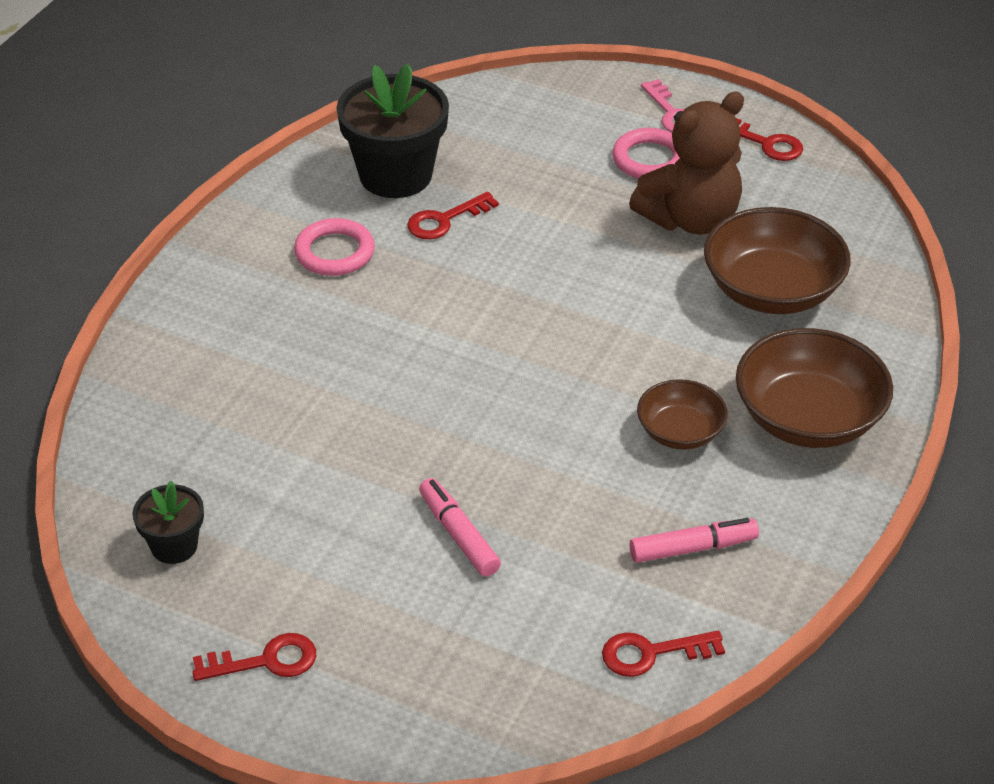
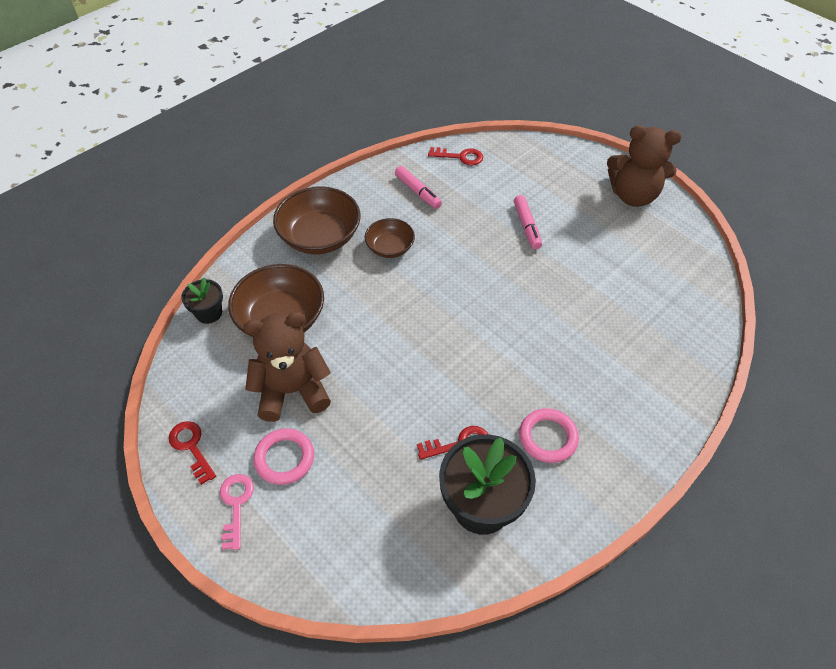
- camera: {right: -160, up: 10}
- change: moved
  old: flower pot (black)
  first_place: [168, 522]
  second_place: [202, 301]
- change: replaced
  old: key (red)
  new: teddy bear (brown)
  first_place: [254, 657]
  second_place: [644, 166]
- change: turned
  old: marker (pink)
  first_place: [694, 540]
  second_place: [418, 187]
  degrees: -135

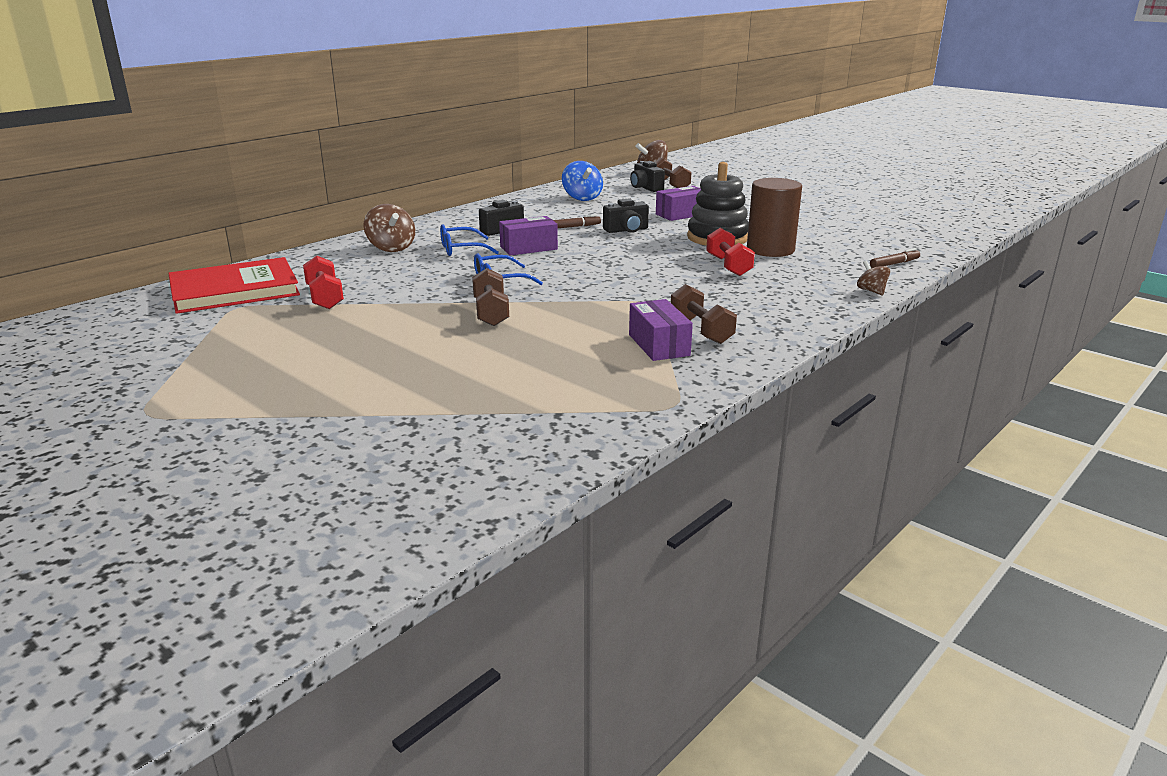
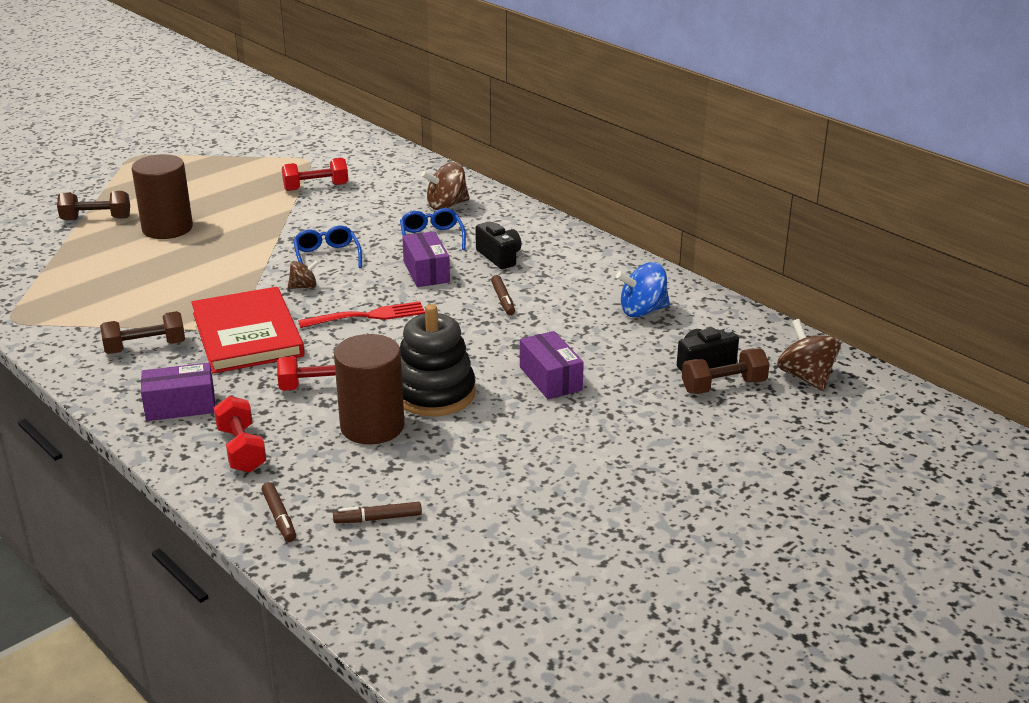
- camera: {right: 95, up: 5}
- change: moved
  old: book (red)
  first_place: [234, 285]
  second_place: [248, 330]
- change: moved
  old: dumbbell (brown)
  first_place: [490, 297]
  second_place: [93, 205]
- change: removed
  old: camera (black)
  first_place: [626, 215]
- change: moved
  old: box (purple)
  first_place: [661, 330]
  second_place: [178, 392]
- change: moved
  old: spinning top (brown)
  first_place: [873, 277]
  second_place: [303, 274]
- change: added
  new: cylinder (brown)
  second_place: [162, 196]
- change: added
  new: dumbbell (red)
  second_place: [240, 434]
- change: added
  new: fork (red)
  second_place: [361, 314]
- change: added
  new: marker (brown)
  second_place: [377, 512]

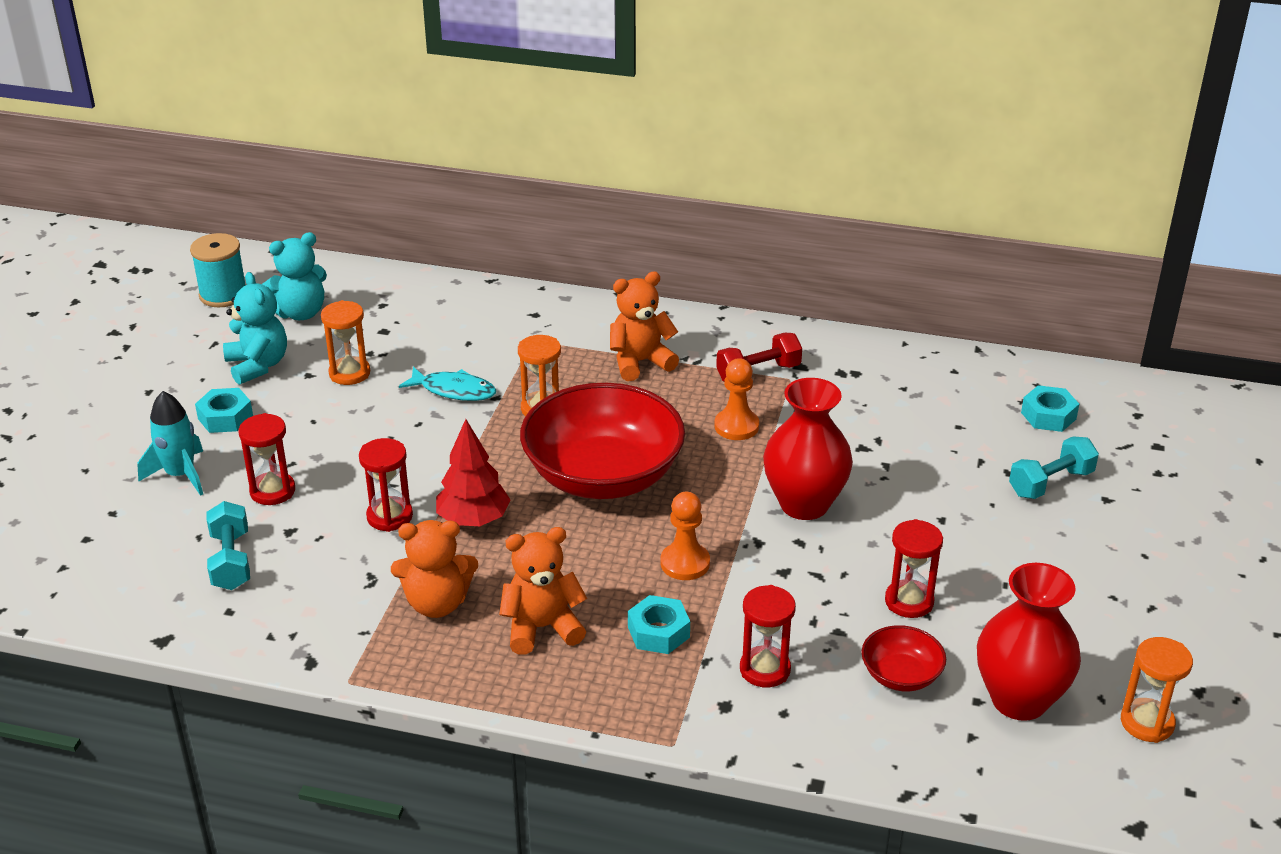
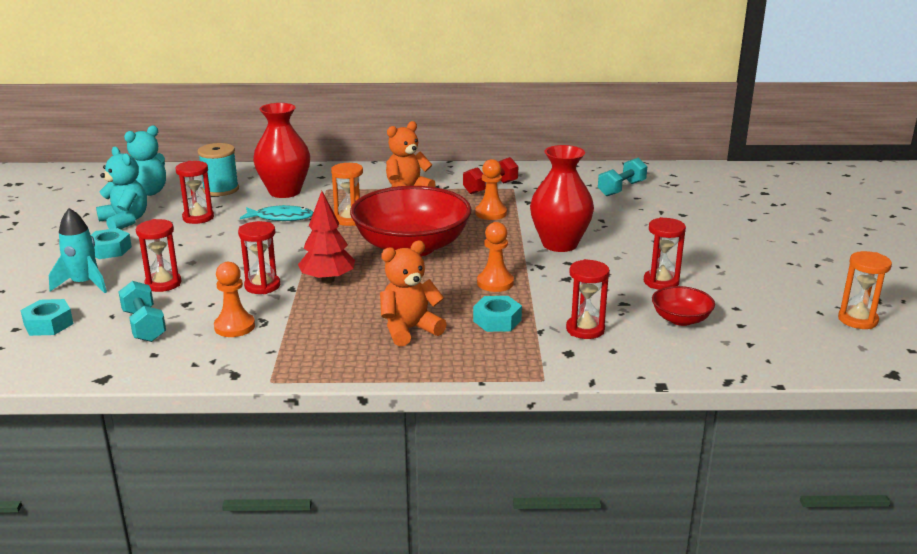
- camera: {right: -15, up: -10}
- change: moved
  old: spool (turquoise)
  first_place: [218, 270]
  second_place: [218, 169]
- change: recoloured
  old: hourglass (orange)
  new: hourglass (red)
  first_place: [345, 342]
  second_place: [194, 192]
- change: removed
  old: teddy bear (orange)
  first_place: [434, 569]
- change: moved
  old: vase (red)
  first_place: [1029, 642]
  second_place: [281, 150]
- change: moved
  old: dumbbell (turquoise)
  first_place: [1054, 467]
  second_place: [622, 177]
- change: moved
  old: nut (turquoise)
  first_place: [1050, 408]
  second_place: [47, 317]
- change: added
  new: pawn (orange)
  second_place: [234, 299]

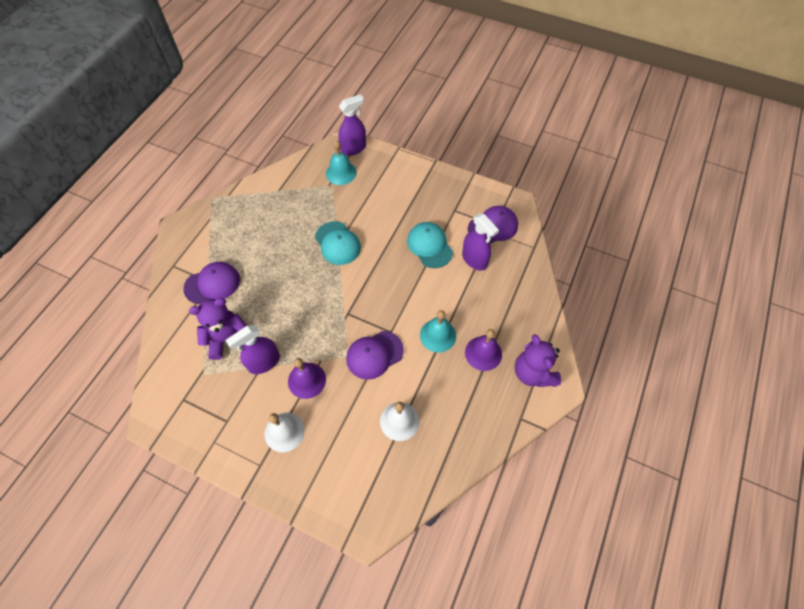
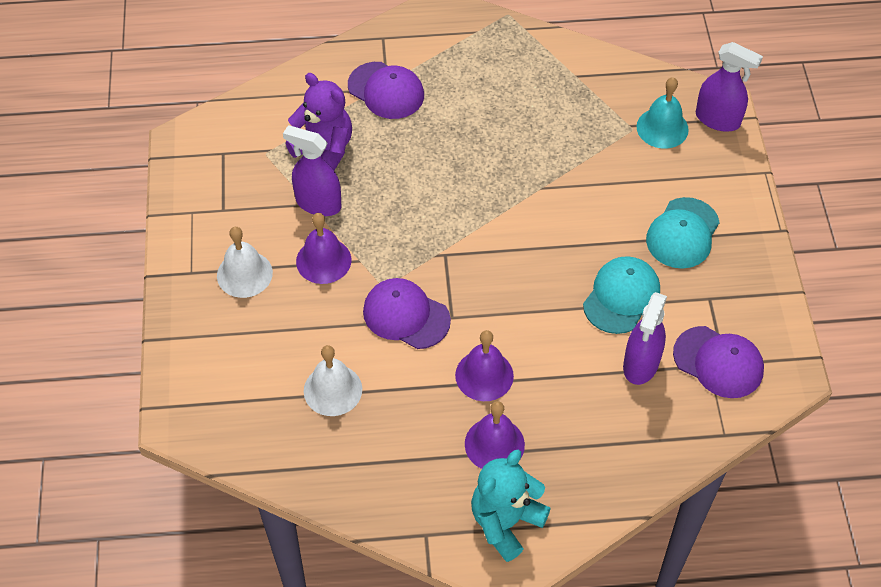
- camera: {right: 60, up: -5}
- change: moved
  old: cap (turquoise)
  first_place: [338, 243]
  second_place: [683, 233]
- change: recoloured
  old: bell (turquoise)
  new: bell (purple)
  first_place: [438, 331]
  second_place: [484, 365]
- change: recoloured
  old: teddy bear (purple)
  new: teddy bear (turquoise)
  first_place: [538, 360]
  second_place: [511, 505]

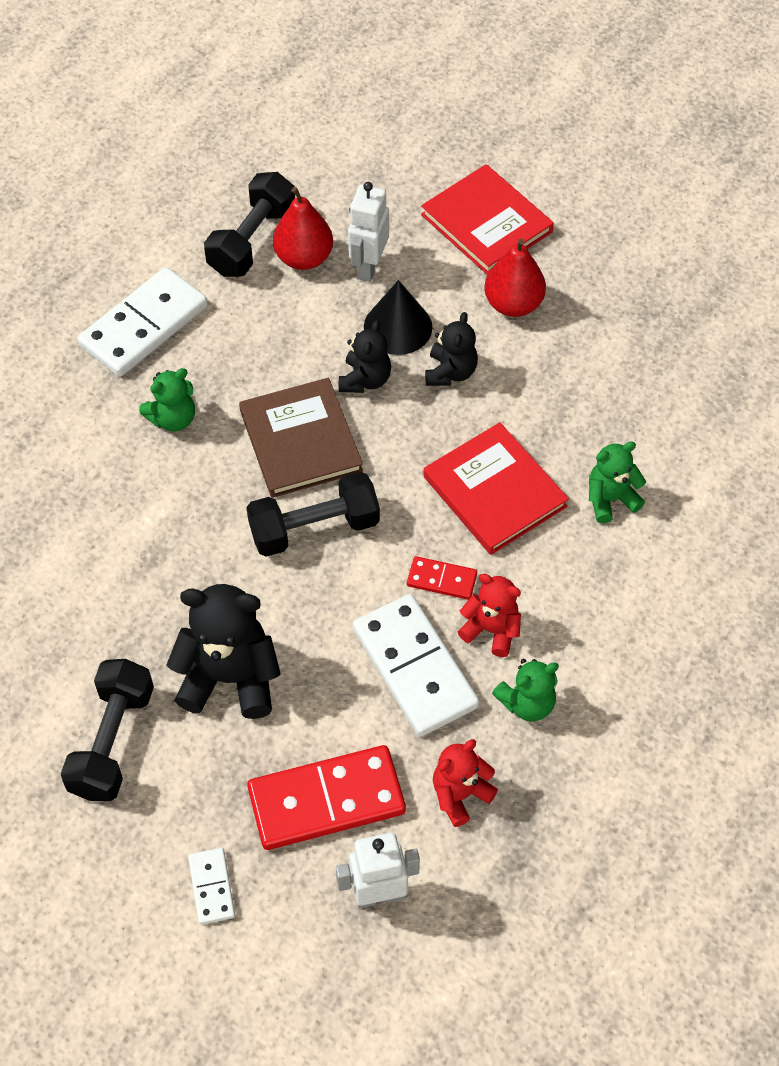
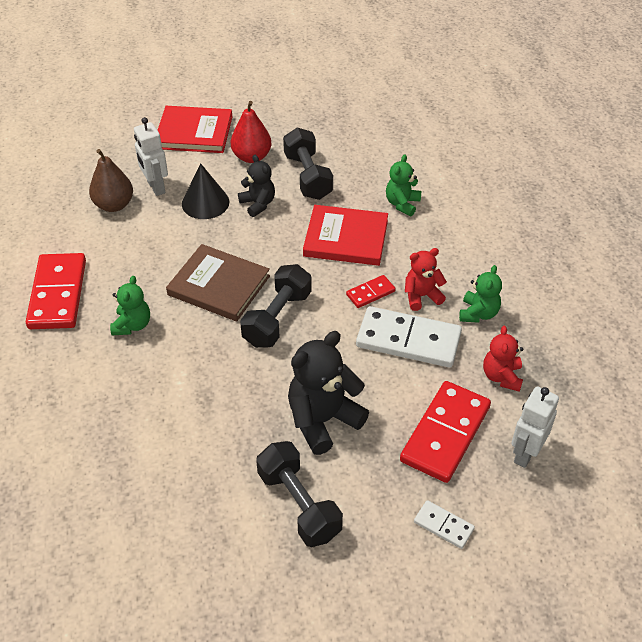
- camera: {right: -45, up: -10}
- change: recoloured
  old: domino (white)
  new: domino (red)
  first_place: [143, 322]
  second_place: [56, 291]
- change: moved
  old: dumbbell (black)
  first_place: [249, 224]
  second_place: [308, 164]
- change: recoloured
  old: pear (red)
  new: pear (brown)
  first_place: [303, 228]
  second_place: [111, 180]
- change: removed
  old: teddy bear (black)
  first_place: [365, 356]

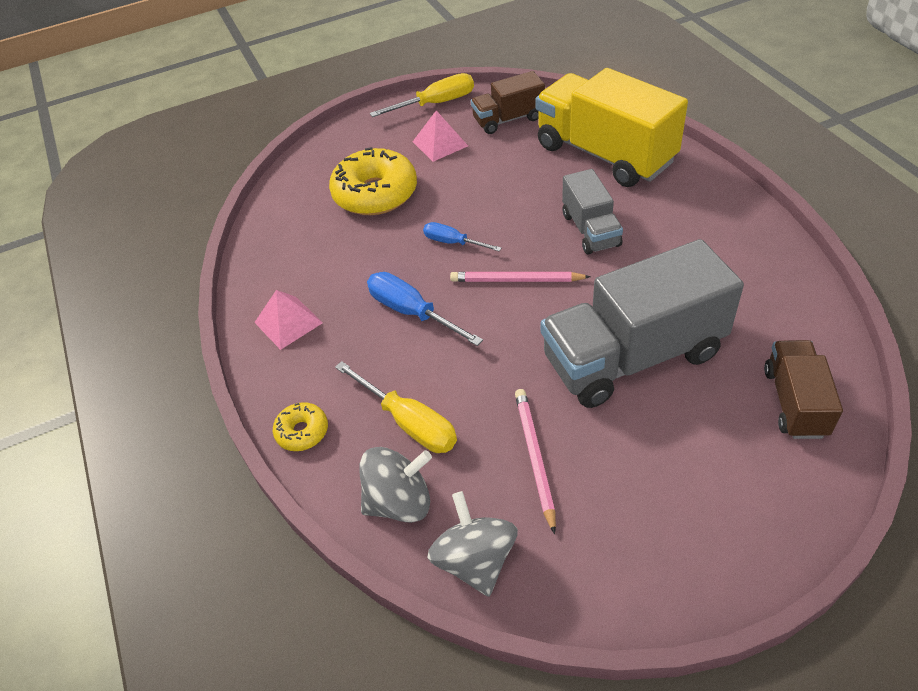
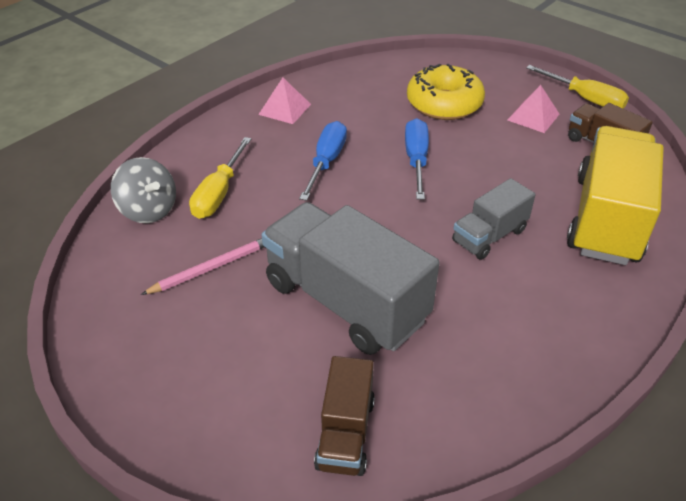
- camera: {right: 60, up: -5}
- change: removed
  old: donut (yellow)
  first_place: [300, 426]
- change: resized
  old: screwdriver (blue)
  first_place: [462, 237]
  second_place: [417, 159]
  factor: 1.58
- change: removed
  old: spinning top (grey)
  first_place: [472, 544]
- change: removed
  old: pencil (pink)
  first_place: [520, 277]
- change: turned
  old: truck (brown)
  first_place: [803, 389]
  second_place: [344, 416]
  degrees: 120

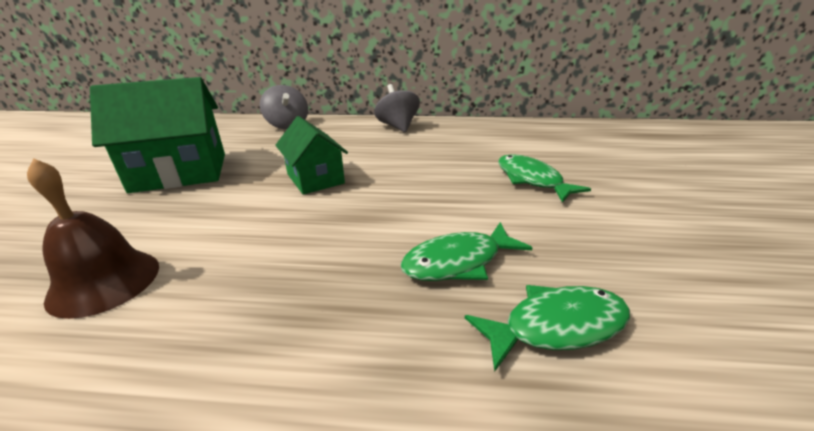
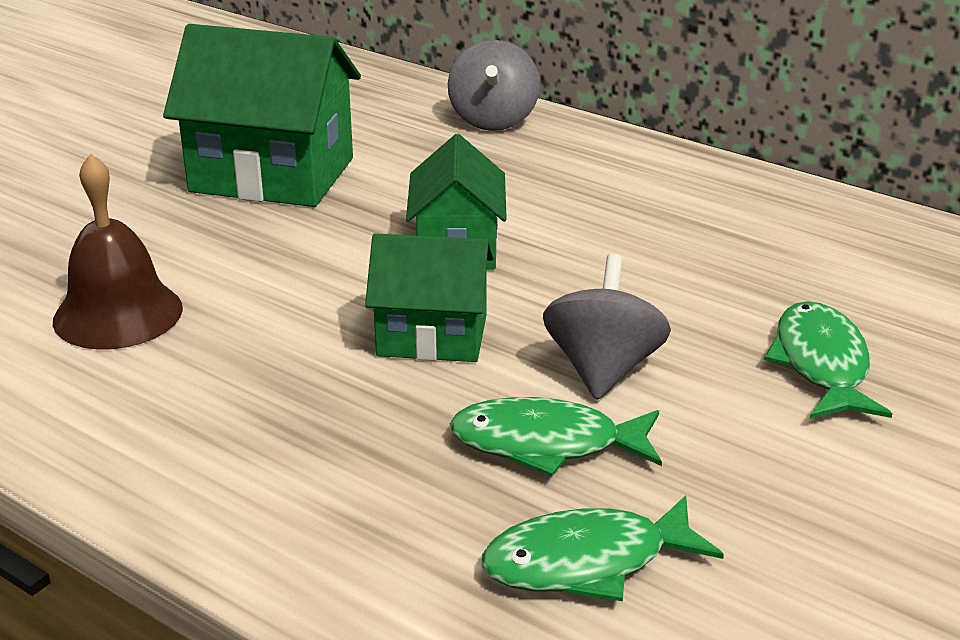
- camera: {right: 30, up: 0}
- change: moved
  old: spinning top (grey)
  first_place: [397, 108]
  second_place: [607, 327]
- change: turned
  old: fish (green)
  first_place: [547, 328]
  second_place: [603, 548]
  degrees: 150
- change: added
  new: house (green)
  second_place: [429, 297]

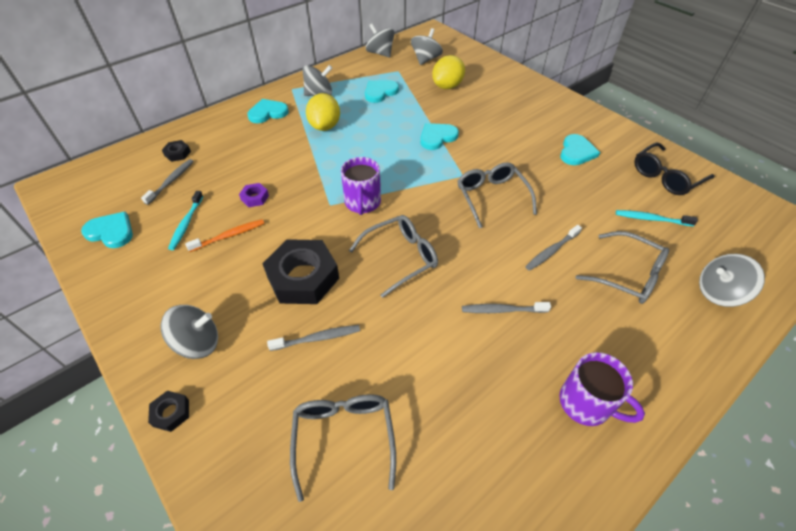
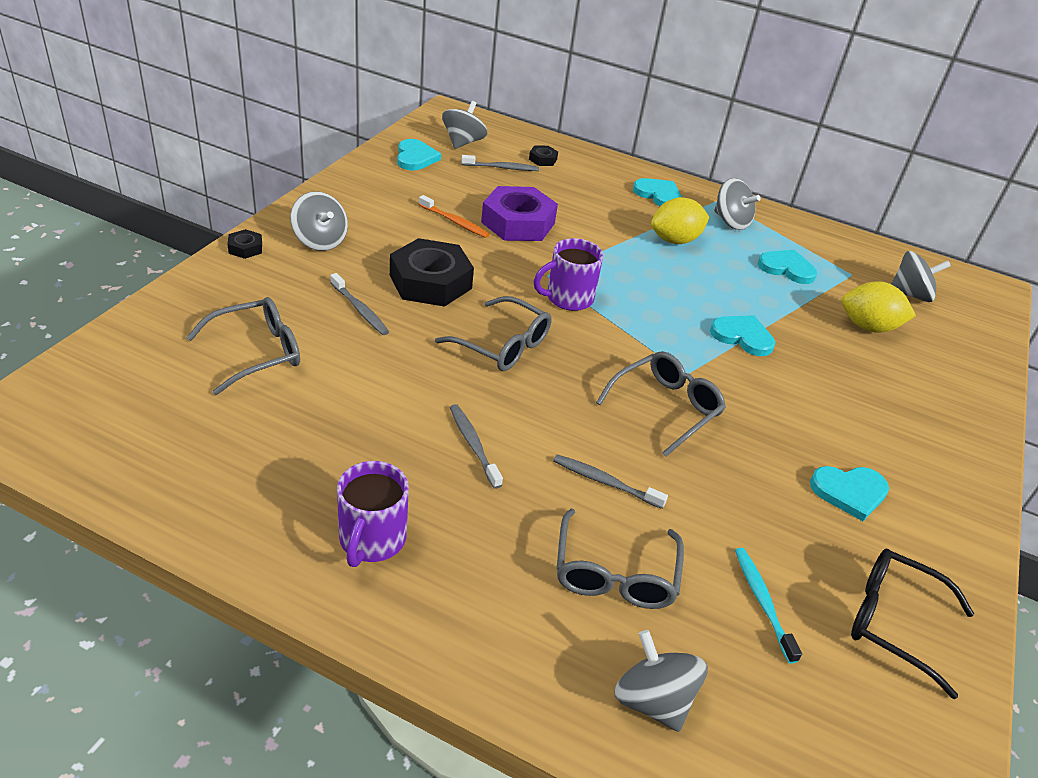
- camera: {right: 60, up: -10}
- change: removed
  old: toothbrush (turquoise)
  first_place: [185, 220]
- change: resized
  old: nut (purple)
  first_place: [254, 195]
  second_place: [519, 213]
  factor: 2.28
- change: moved
  old: spinning top (grey)
  first_place: [380, 40]
  second_place: [464, 125]

